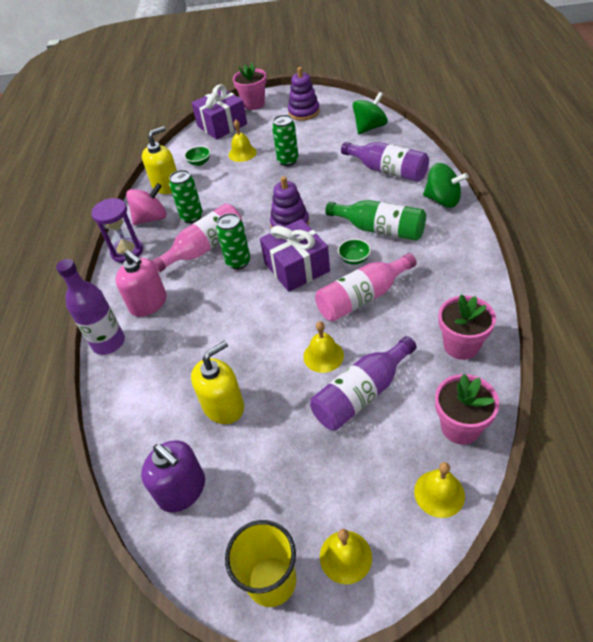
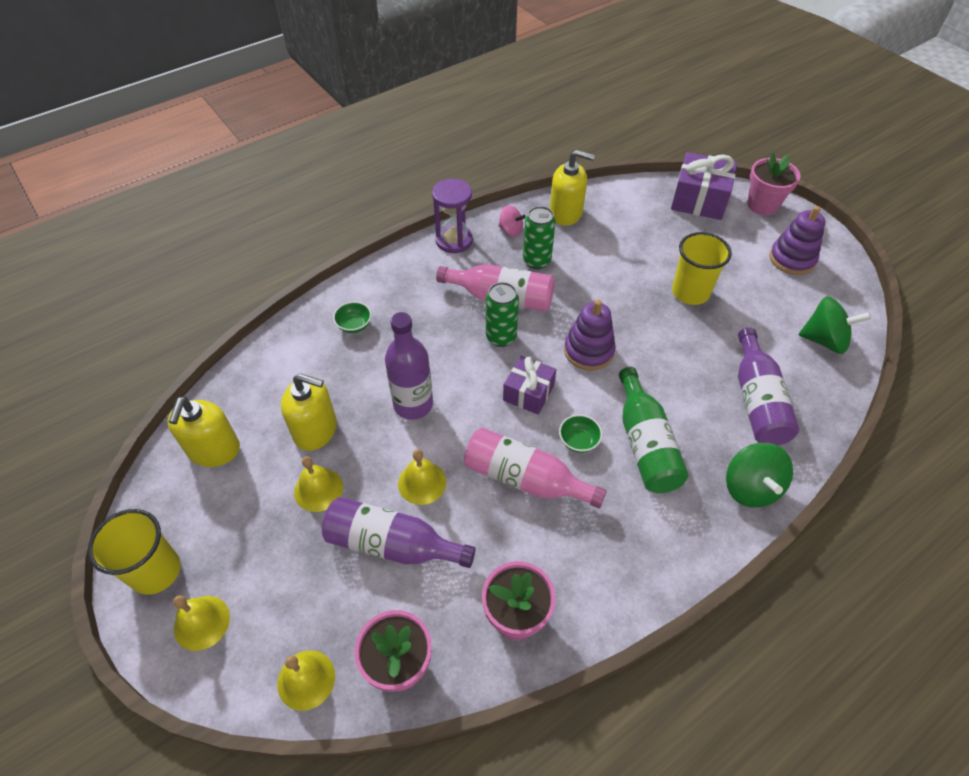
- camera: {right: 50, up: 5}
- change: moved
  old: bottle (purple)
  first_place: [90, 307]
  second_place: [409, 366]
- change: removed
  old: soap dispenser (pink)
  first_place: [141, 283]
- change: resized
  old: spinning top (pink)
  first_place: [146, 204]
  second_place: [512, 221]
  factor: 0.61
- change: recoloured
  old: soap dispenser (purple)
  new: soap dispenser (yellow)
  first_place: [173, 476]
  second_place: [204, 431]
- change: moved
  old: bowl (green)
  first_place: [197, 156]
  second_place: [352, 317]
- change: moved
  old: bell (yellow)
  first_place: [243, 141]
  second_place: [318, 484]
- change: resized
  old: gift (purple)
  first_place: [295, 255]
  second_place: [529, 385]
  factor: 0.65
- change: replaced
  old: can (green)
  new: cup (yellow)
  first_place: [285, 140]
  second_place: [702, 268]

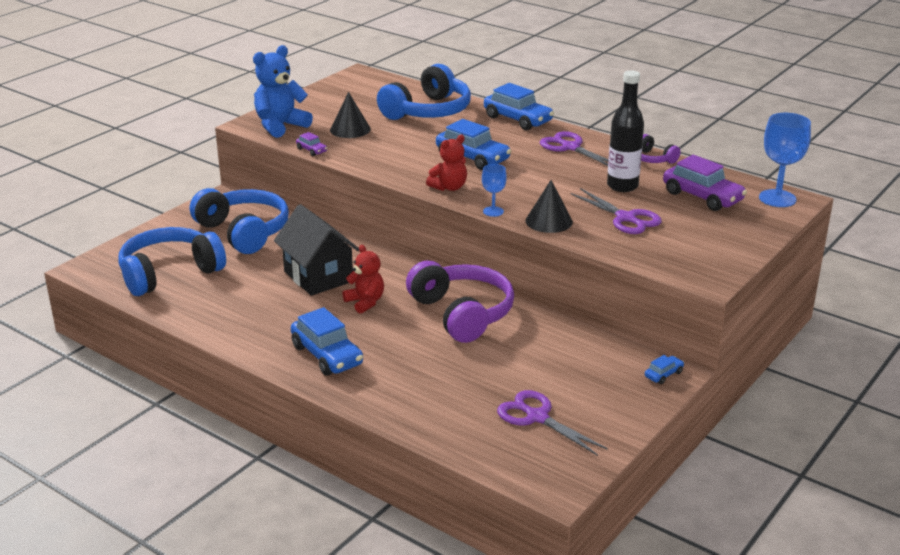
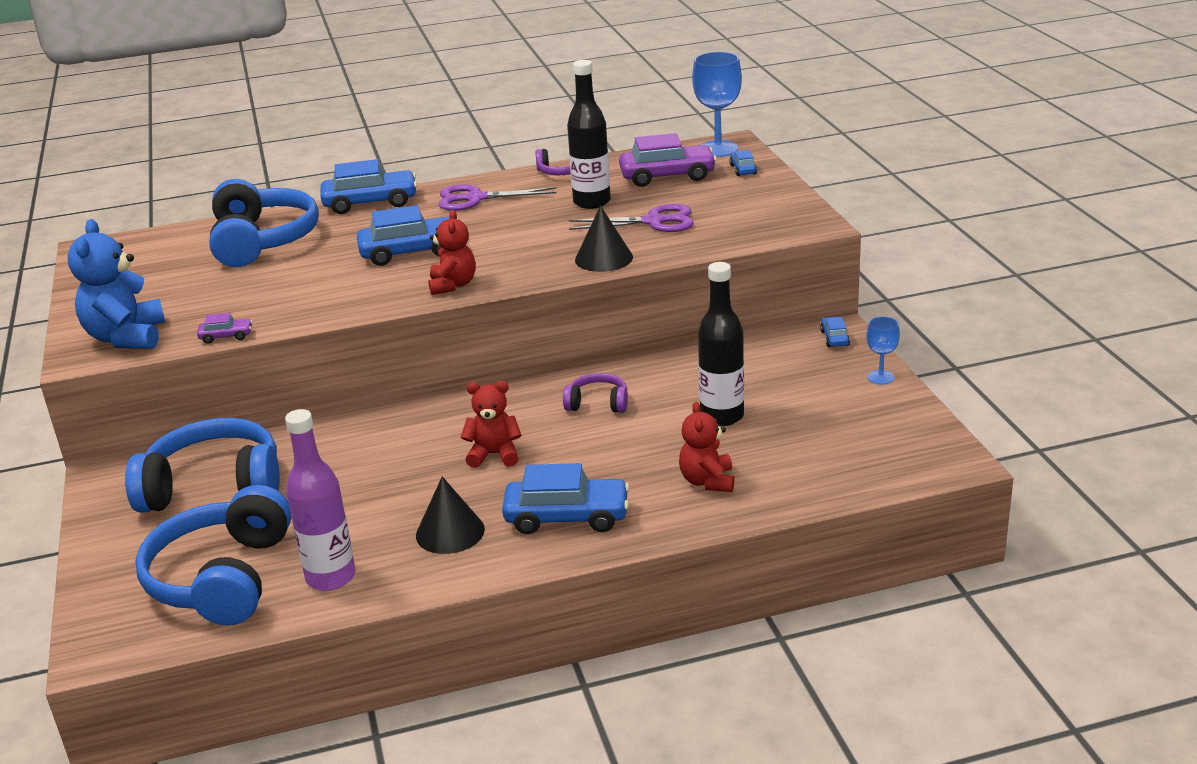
- camera: {right: -50, up: 0}
- change: removed
  old: house (black)
  first_place: [316, 250]
- change: moved
  old: cone (black)
  first_place: [350, 115]
  second_place: [450, 515]
- change: resized
  old: headphones (purple)
  first_place: [460, 301]
  second_place: [595, 393]
  factor: 0.48
- change: moved
  old: goblet (blue)
  first_place: [494, 190]
  second_place: [883, 350]
- change: removed
  old: scissors (purple)
  first_place: [552, 423]
- change: added
  new: bottle (purple)
  second_place: [320, 500]
- change: added
  new: teddy bear (red)
  second_place: [706, 447]
- change: added
  new: bottle (black)
  second_place: [721, 344]
- change: added
  new: car (blue)
  second_place: [743, 163]

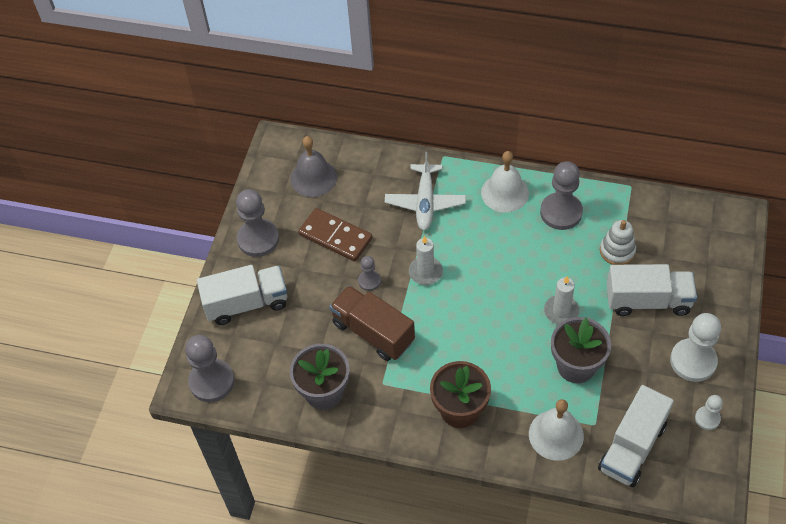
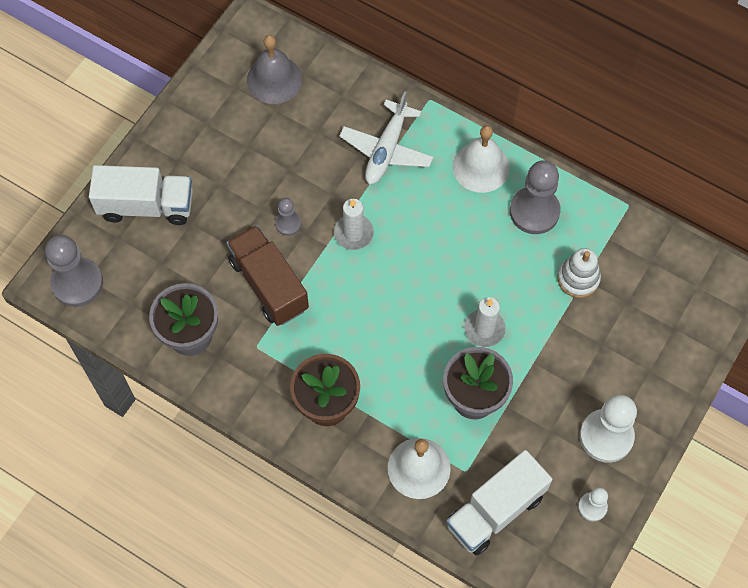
- camera: {right: 15, up: 10}
- change: removed
  old: pawn (grey)
  first_place: [257, 223]
- change: removed
  old: domino (brown)
  first_place: [335, 235]
- change: removed
  old: truck (white)
  first_place: [651, 290]

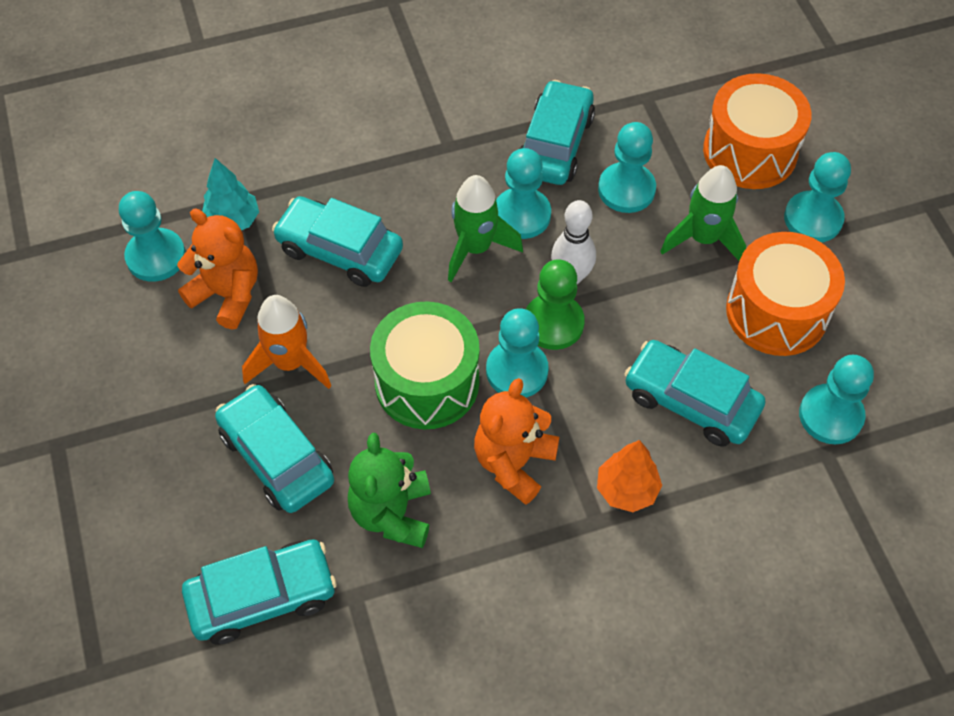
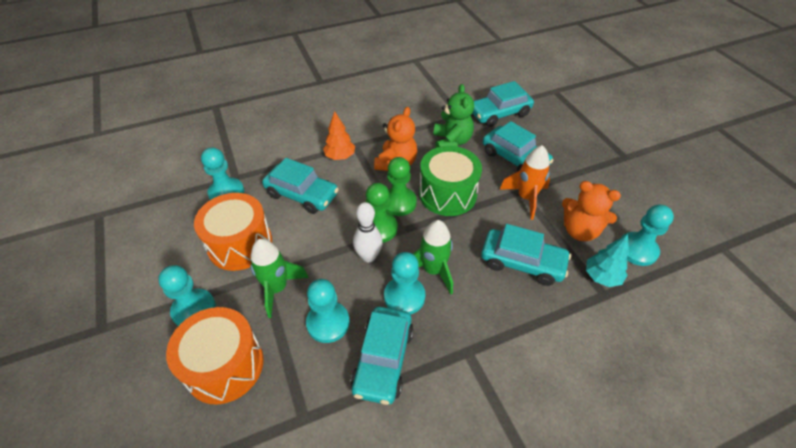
- camera: {right: 175, up: -10}
- change: recoloured
  old: pawn (turquoise)
  new: pawn (green)
  first_place: [517, 352]
  second_place: [401, 186]

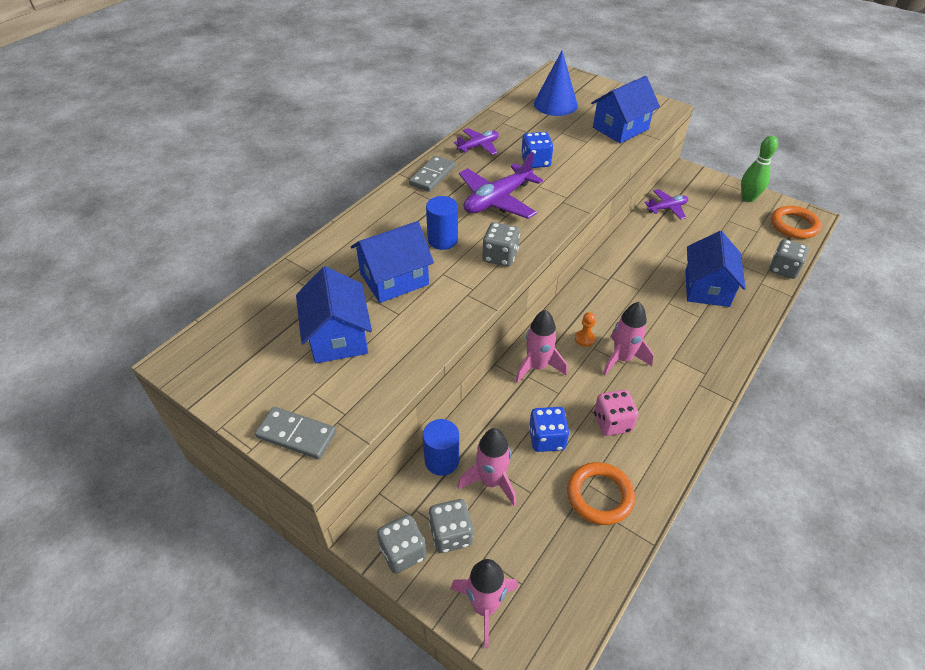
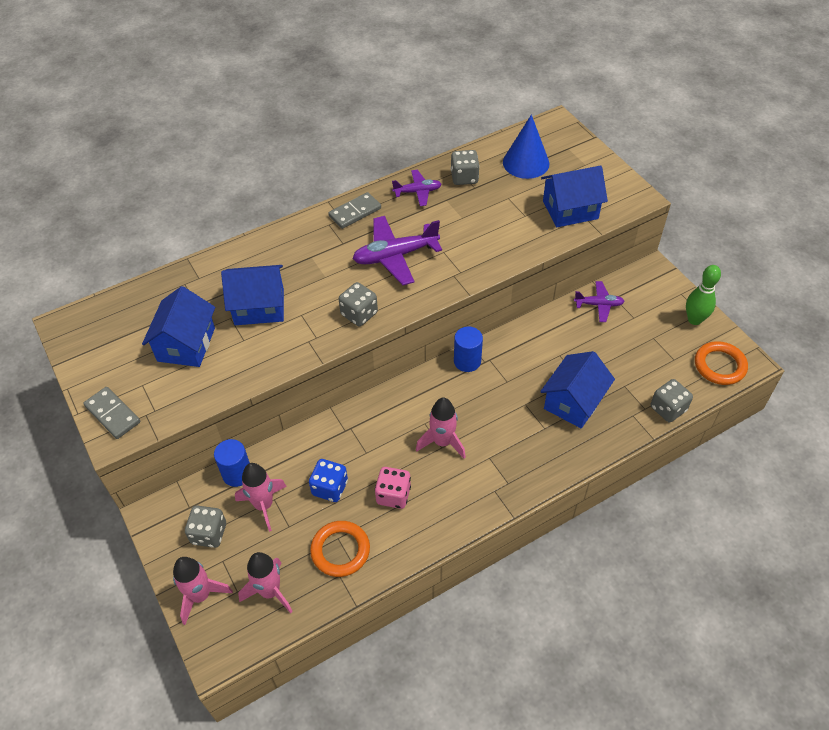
- camera: {right: 25, up: 5}
- change: moved
  old: dice (grey)
  first_place: [402, 544]
  second_place: [465, 167]
- change: moved
  old: cylinder (blue)
  first_place: [442, 223]
  second_place: [468, 349]
- change: moved
  old: rocket (pink)
  first_place: [541, 346]
  second_place: [265, 582]
- change: removed
  old: dice (blue)
  first_place: [537, 150]
- change: removed
  old: pawn (orange)
  first_place: [585, 329]

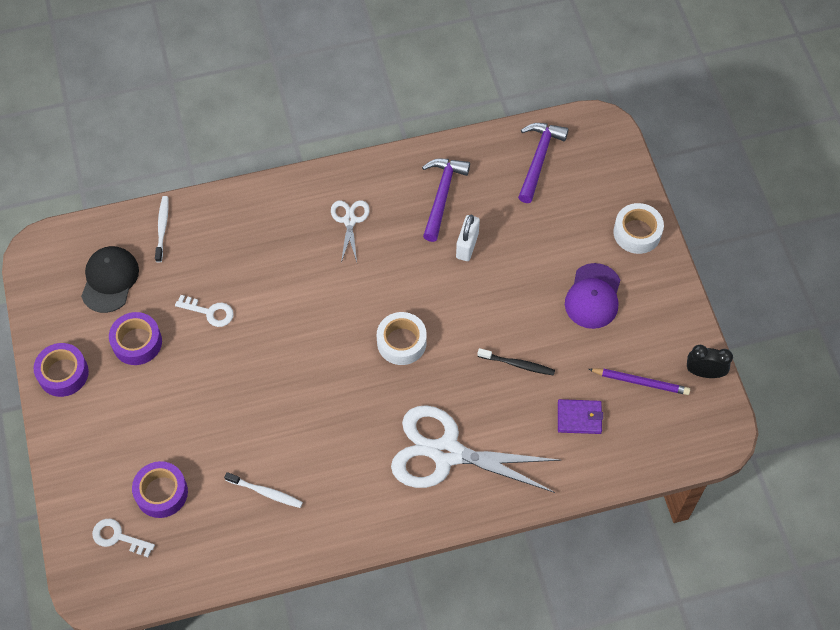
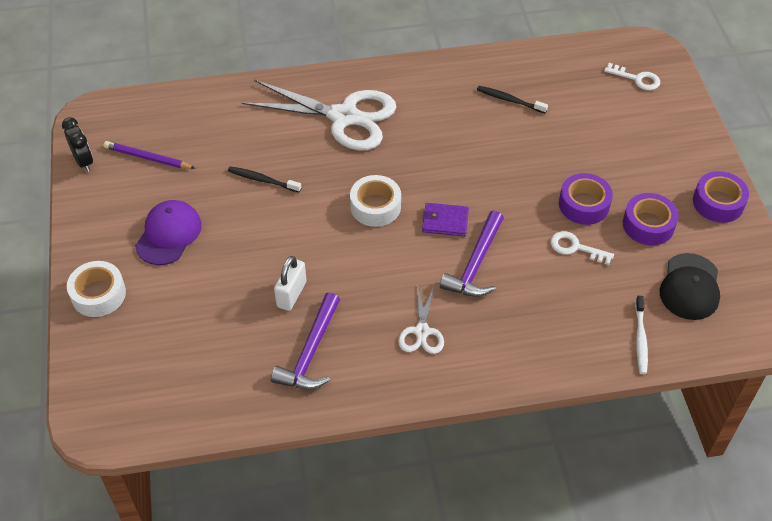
- camera: {right: -175, up: -10}
- change: moved
  old: tape (purple)
  first_place: [160, 489]
  second_place: [586, 199]
- change: recoloured
  old: toothbrush (white)
  new: toothbrush (black)
  first_place: [263, 490]
  second_place: [512, 99]
- change: moved
  old: hammer (purple)
  first_place: [543, 163]
  second_place: [472, 254]
- change: moved
  old: wallet (purple)
  first_place: [580, 416]
  second_place: [445, 219]
- change: turned
  old: clock (black)
  first_place: [710, 361]
  second_place: [77, 144]
  degrees: -135

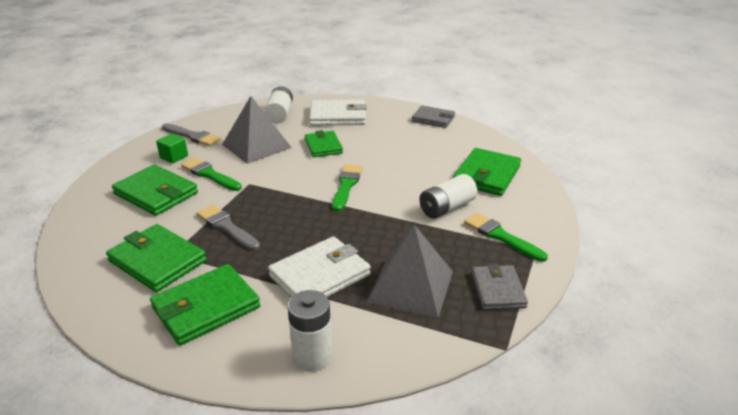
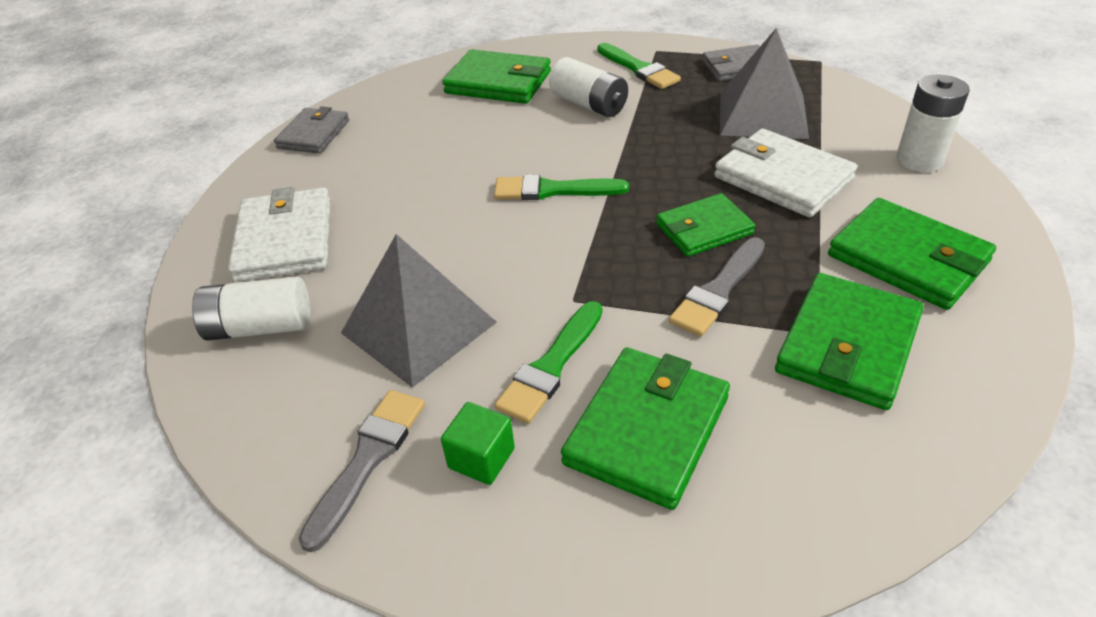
- camera: {right: -95, up: 10}
- change: moved
  old: wallet (green)
  first_place: [324, 143]
  second_place: [706, 225]
- change: turned
  old: brush (green)
  first_place: [506, 237]
  second_place: [639, 66]
  degrees: -75

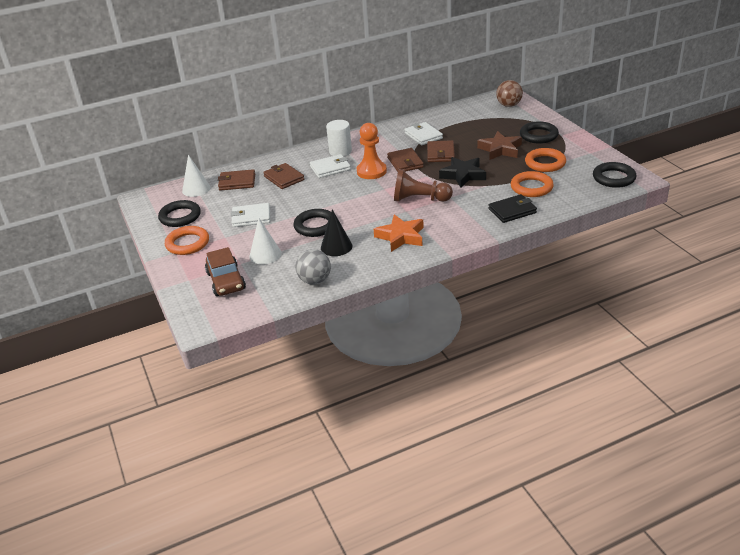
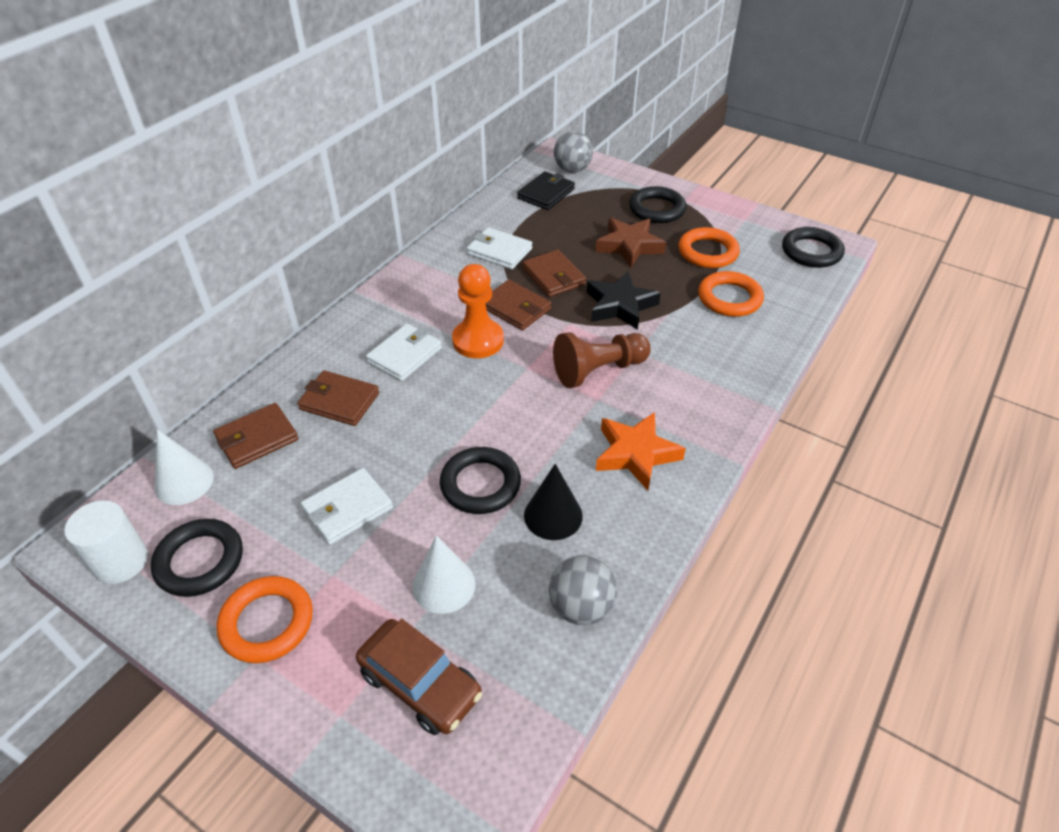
- camera: {right: -35, up: 10}
- change: moved
  old: cylinder (white)
  first_place: [339, 138]
  second_place: [106, 542]
- change: moved
  old: wallet (black)
  first_place: [512, 208]
  second_place: [546, 190]
- change: recoloured
  old: ball (brown)
  new: ball (grey)
  first_place: [509, 93]
  second_place: [573, 152]

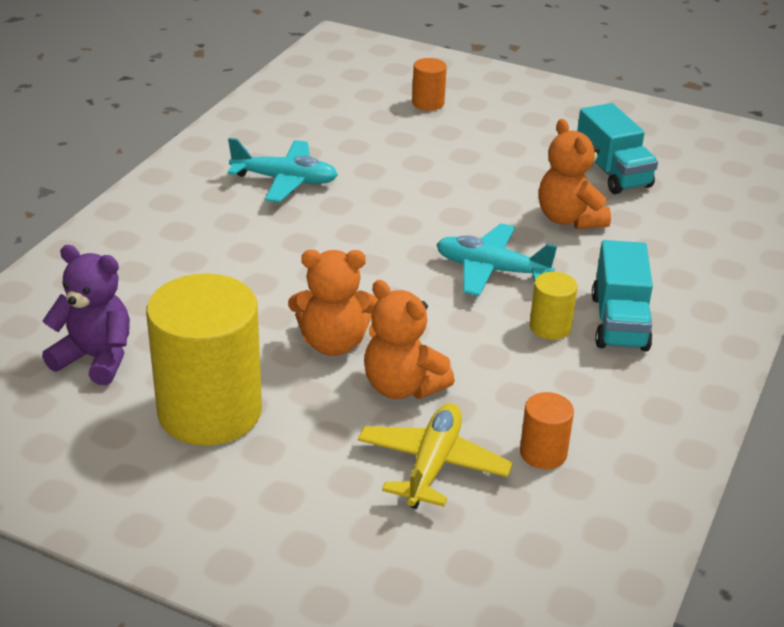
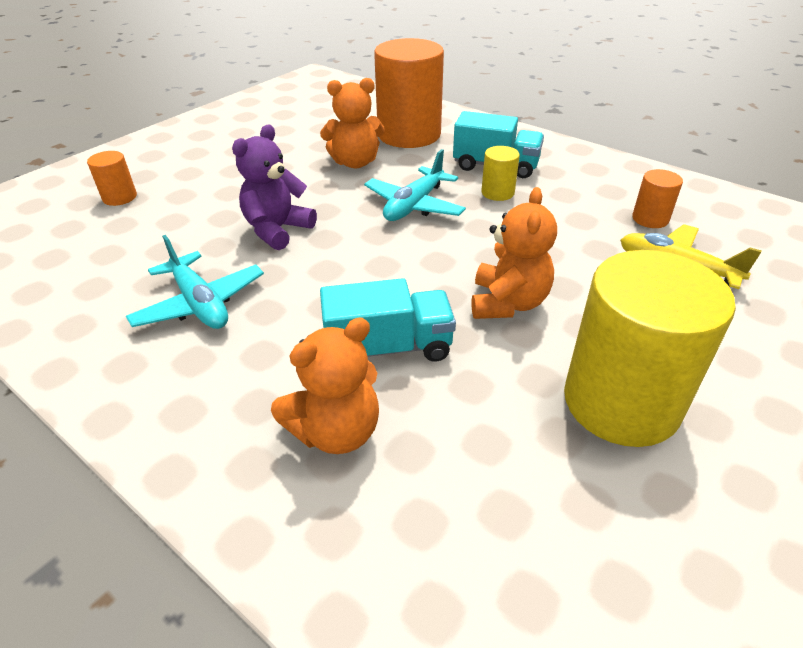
- camera: {right: -75, up: 5}
- change: moved
  old: teddy bear (purple)
  first_place: [86, 315]
  second_place: [274, 187]
- change: turned
  old: plane (turquoise)
  first_place: [283, 170]
  second_place: [195, 282]
  degrees: 120
- change: moved
  old: teddy bear (orange)
  first_place: [409, 339]
  second_place: [325, 386]
- change: moved
  old: truck (turquoise)
  first_place: [617, 148]
  second_place: [388, 320]
- change: added
  new: cylinder (orange)
  second_place: [409, 93]

